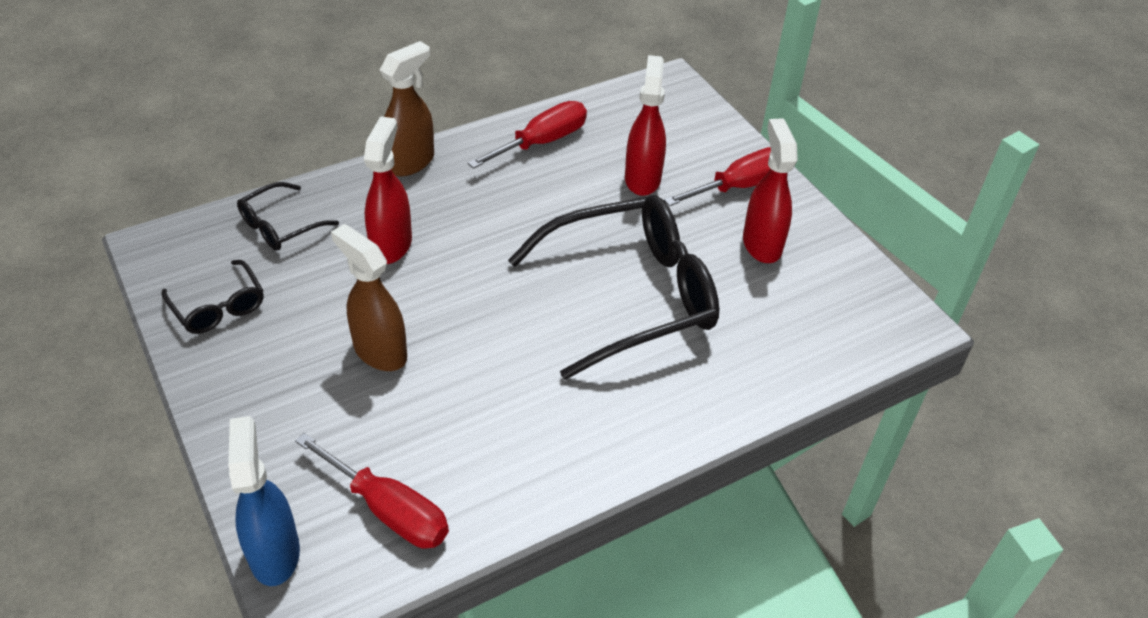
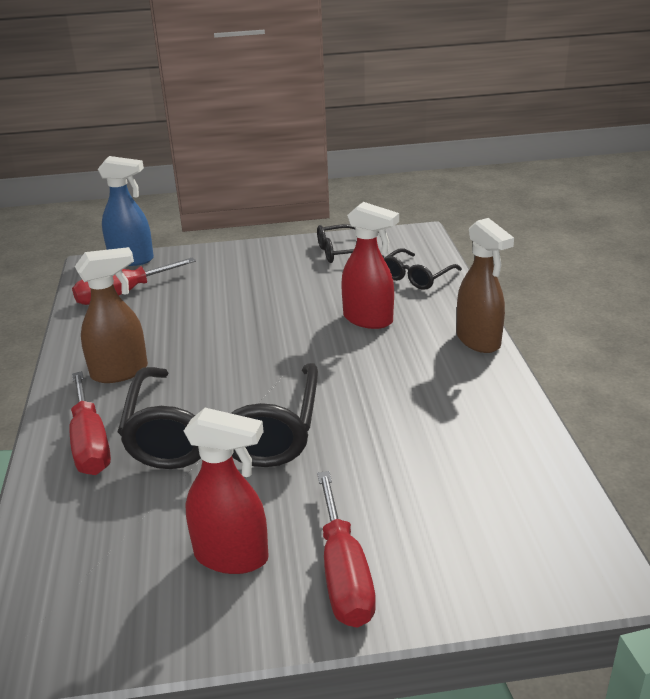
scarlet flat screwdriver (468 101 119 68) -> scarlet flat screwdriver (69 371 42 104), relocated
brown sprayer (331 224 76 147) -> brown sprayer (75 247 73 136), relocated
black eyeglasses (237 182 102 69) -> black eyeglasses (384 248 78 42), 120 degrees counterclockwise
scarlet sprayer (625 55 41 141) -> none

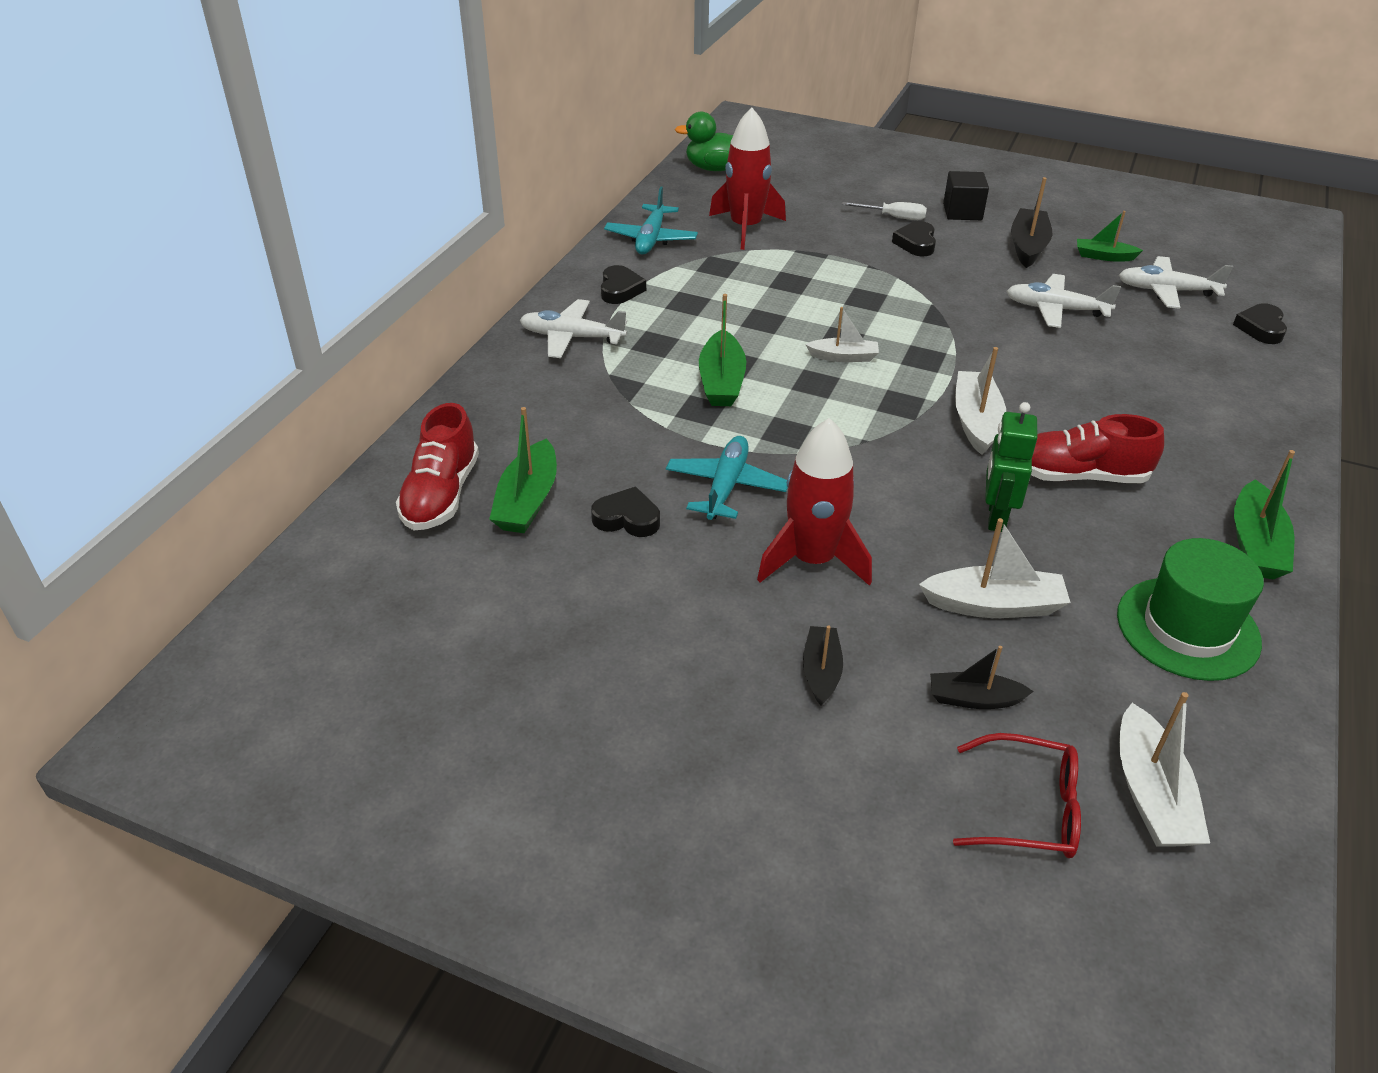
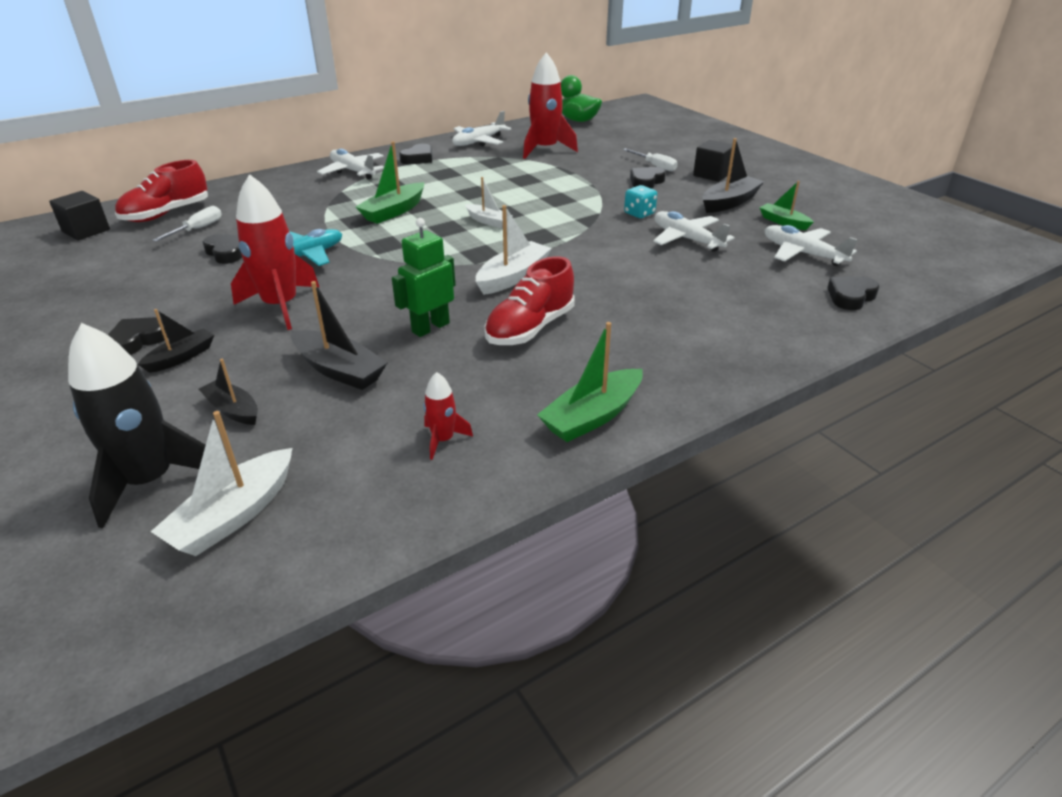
none -> black block (49 191 61 49)
scarlet eyeglasses (953 733 128 125) -> black spaceship (68 323 138 205)
none -> black love heart (108 317 60 38)
emerald toy boat (489 407 68 126) -> pure white flat screwdriver (152 206 70 36)
pure white toy boat (919 518 152 100) -> black toy boat (291 281 97 109)
emerald tall hat (1117 538 147 143) -> scarlet spaceship (423 372 50 88)
teal toy plane (604 187 94 67) -> pure white toy plane (452 111 60 35)
scarlet shoe (1031 414 133 69) -> scarlet shoe (485 256 90 89), 90 degrees counterclockwise
none -> teal game die (624 185 33 33)

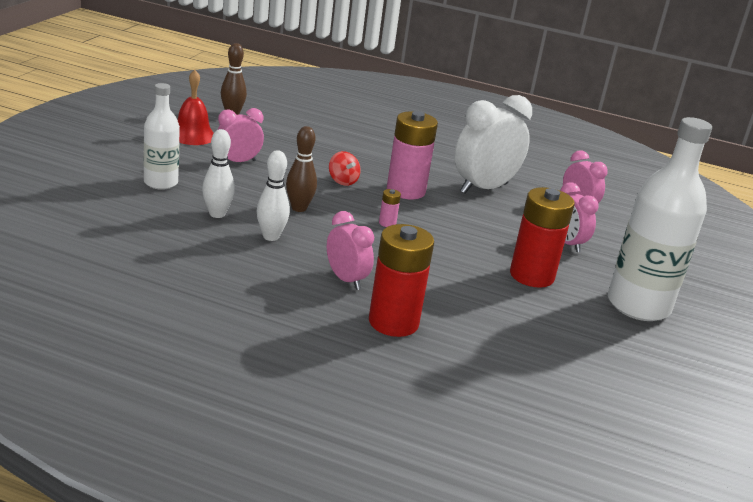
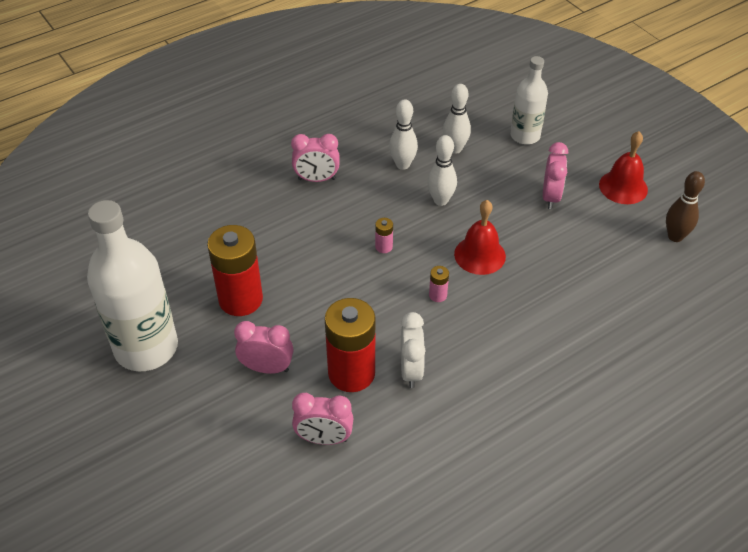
scarlet power cell (369 224 65 113) -> scarlet power cell (325 298 50 94), relocated
pure white clock (454 95 78 99) -> pure white clock (401 312 24 76), x0.58
brown skittle (286 126 31 86) -> pure white skittle (427 135 30 71)
rosy power cell (387 111 51 88) -> rosy power cell (429 266 20 36), x0.41
scarlet whirligig (329 151 32 35) -> scarlet hand bell (454 200 52 75)

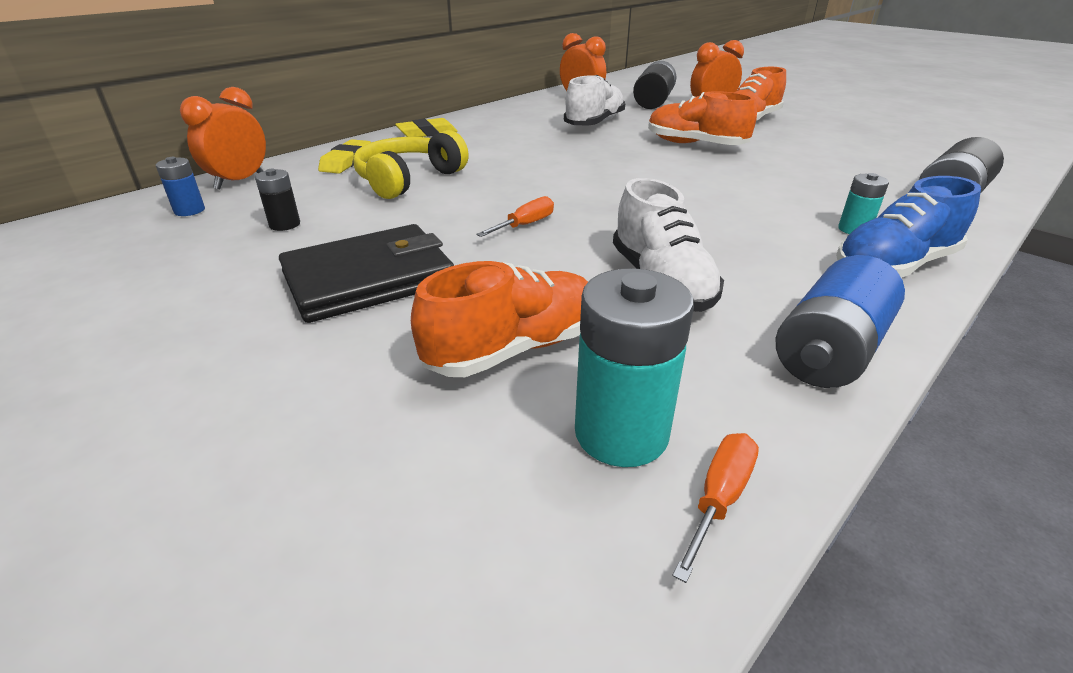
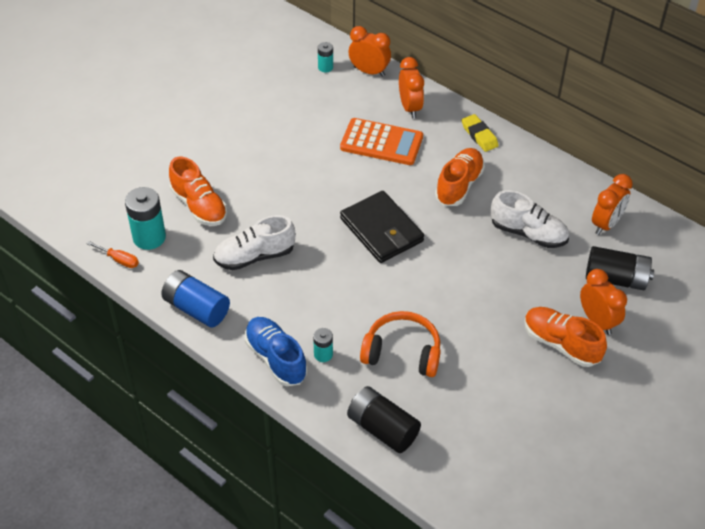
cobalt power cell (156 157 49 59) -> teal power cell (318 42 15 31)
yellow over-ear headphones (353 130 116 69) -> orange pocket calculator (340 118 83 47)
black card wallet (279 224 175 99) -> black card wallet (340 191 84 72), relocated
none -> orange over-ear headphones (360 311 81 66)
yellow gum eraser (318 139 53 35) -> orange clock (399 57 25 61)
orange shoe (648 91 109 54) -> orange shoe (435 148 50 58), relocated
black power cell (255 169 45 62) -> none
orange flat screwdriver (476 196 78 41) -> none

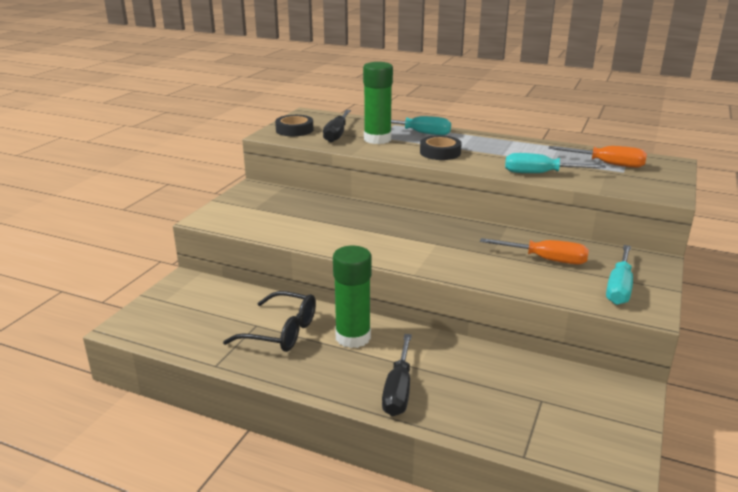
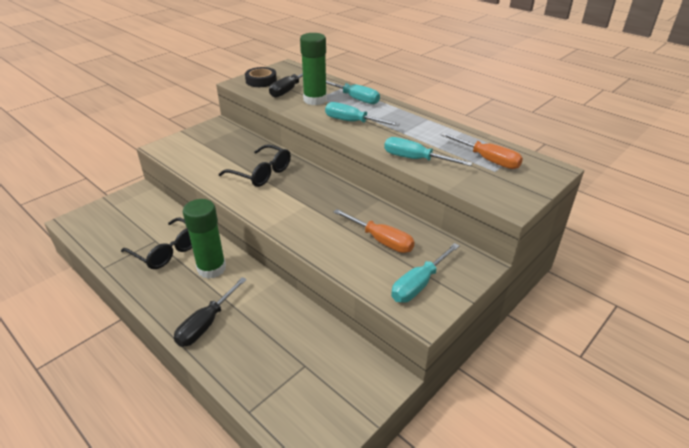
none -> black eyeglasses (219 144 72 43)
black roll of tape (420 135 42 25) -> teal flat screwdriver (325 102 75 24)

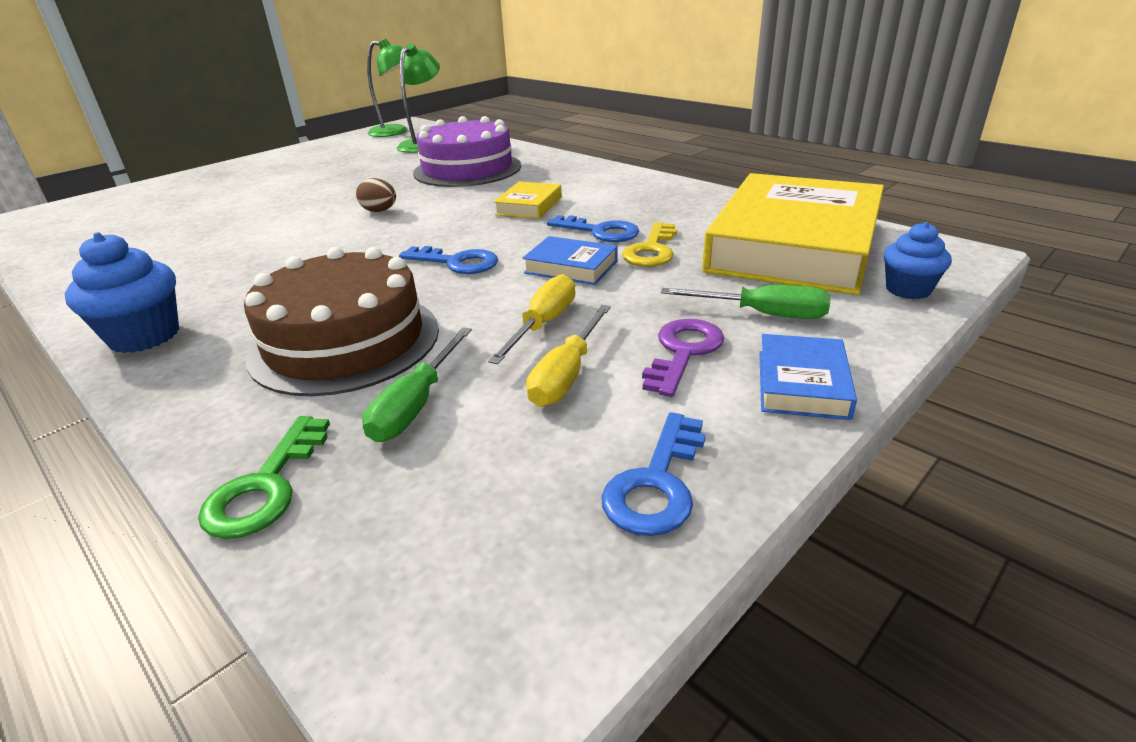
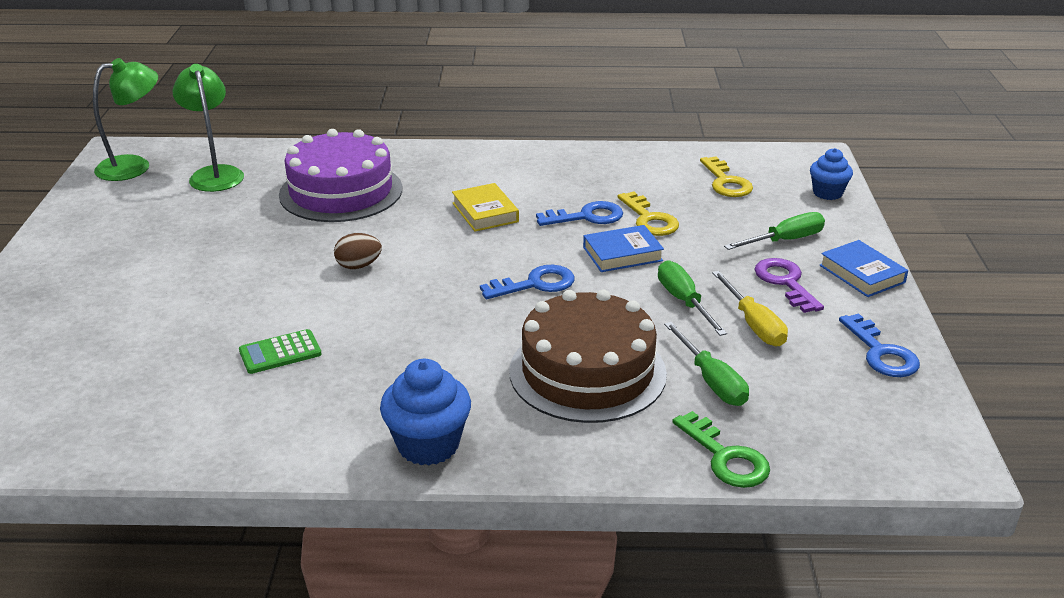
none -> emerald pocket calculator (239 329 83 45)
yellow flat screwdriver (488 274 87 90) -> emerald flat screwdriver (658 260 69 76)
yellow hardcover (702 173 182 122) -> yellow latchkey (700 156 53 41)

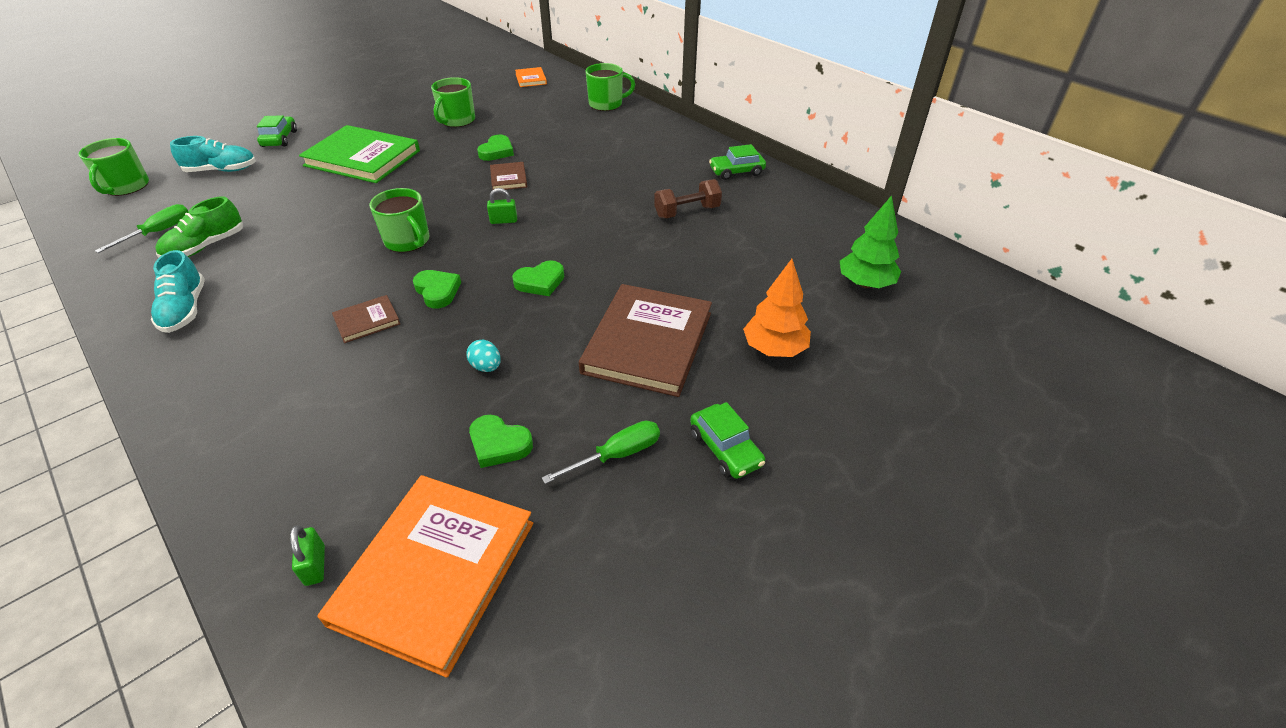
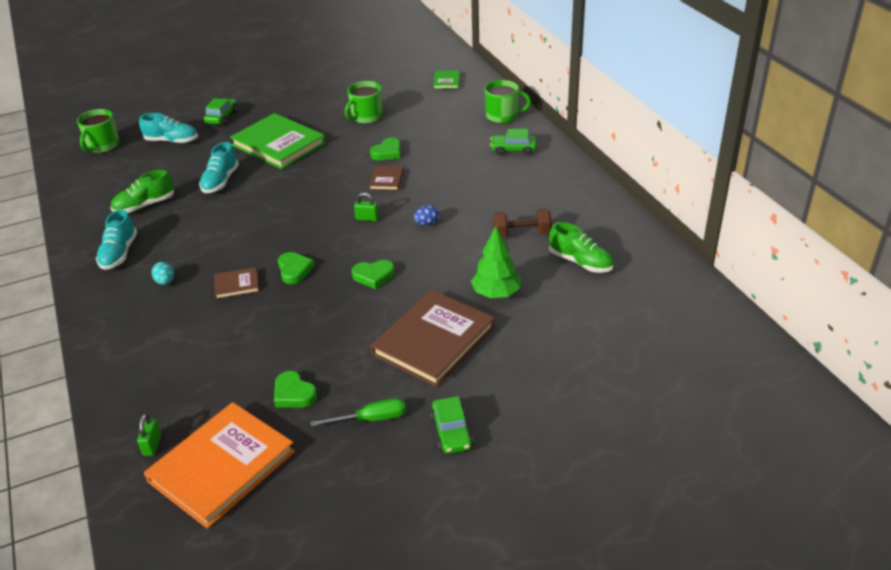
teal egg (467 340 34 32) -> teal egg (151 262 23 23), relocated
none -> teal shoe (199 142 40 51)
none -> cobalt egg (414 205 25 20)
orange hardcover (515 67 32 20) -> emerald hardcover (433 70 27 19)
emerald toy tree (840 195 61 93) -> emerald toy tree (471 226 50 72), relocated
emerald car (709 144 57 36) -> emerald car (490 129 47 26), relocated
none -> emerald shoe (549 222 65 51)
emerald flat screwdriver (95 204 94 49) -> none
emerald coffee mug (369 188 60 64) -> none
orange toy tree (743 259 68 98) -> none

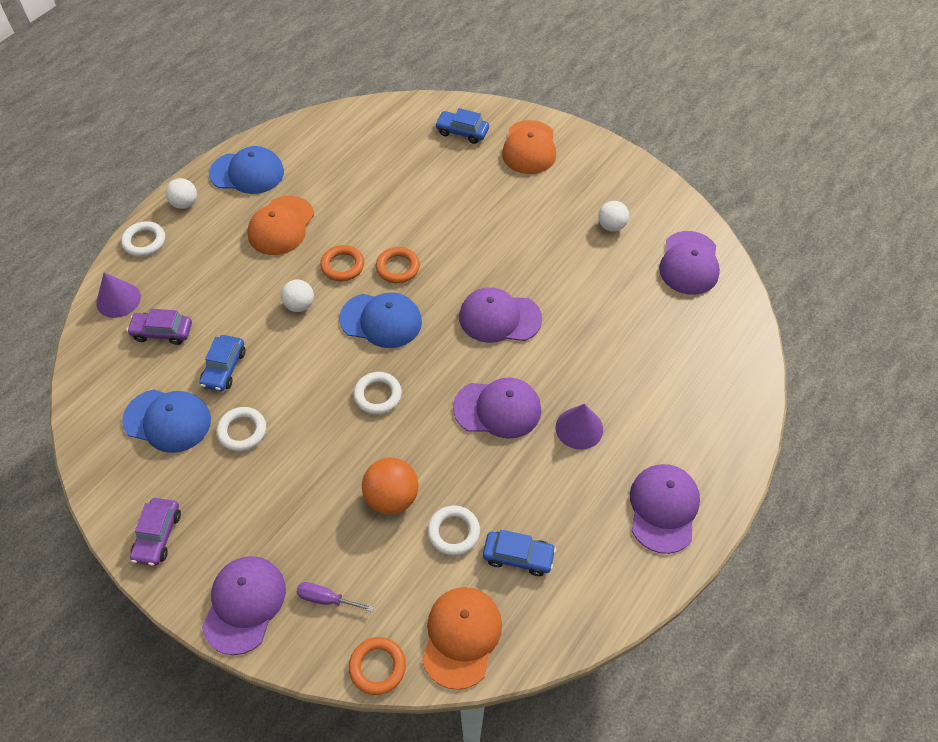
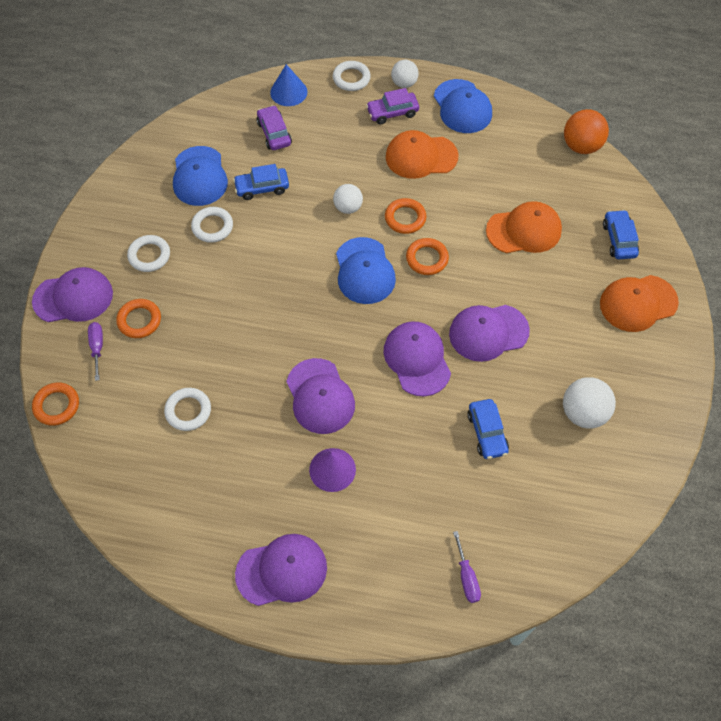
none -> orange ring (116 299 45 39)
pure white ring (353 372 49 43) -> pure white ring (127 235 43 37), relocated
violet solid cone (96 272 45 46) -> cobalt solid cone (270 64 38 42)
violet car (130 498 51 68) -> violet car (366 88 53 36), relocated
violet peaked cap (659 231 61 64) -> violet peaked cap (449 305 81 57), relocated
none -> violet flat screwdriver (453 531 28 72)
cobalt car (483 530 73 46) -> cobalt car (467 399 42 60), relocated
orange peaked cap (422 587 80 103) -> orange peaked cap (486 201 76 52), relocated
pure white play ball (598 201 31 31) -> pure white play ball (563 377 53 52), x1.52
orange play ball (362 458 57 57) -> orange play ball (564 109 45 45), relocated

